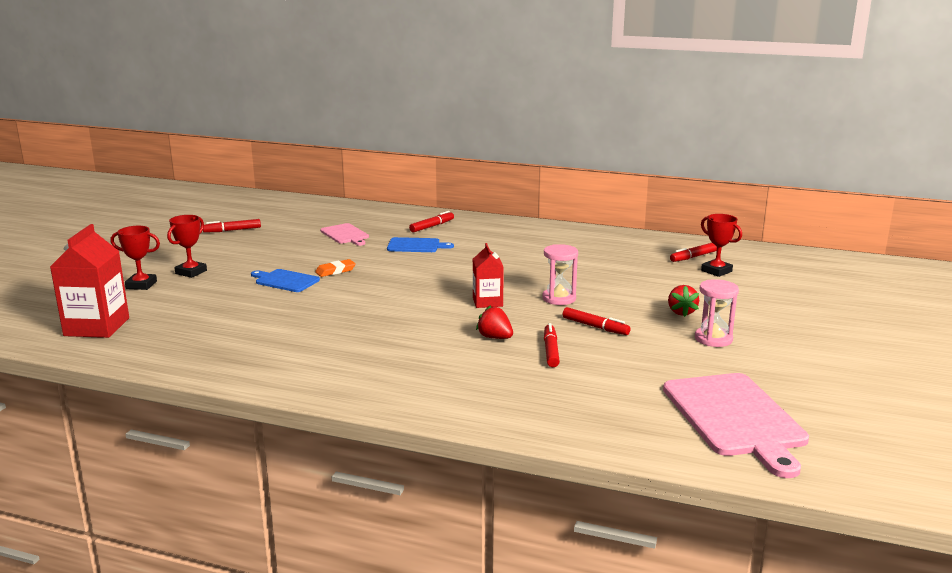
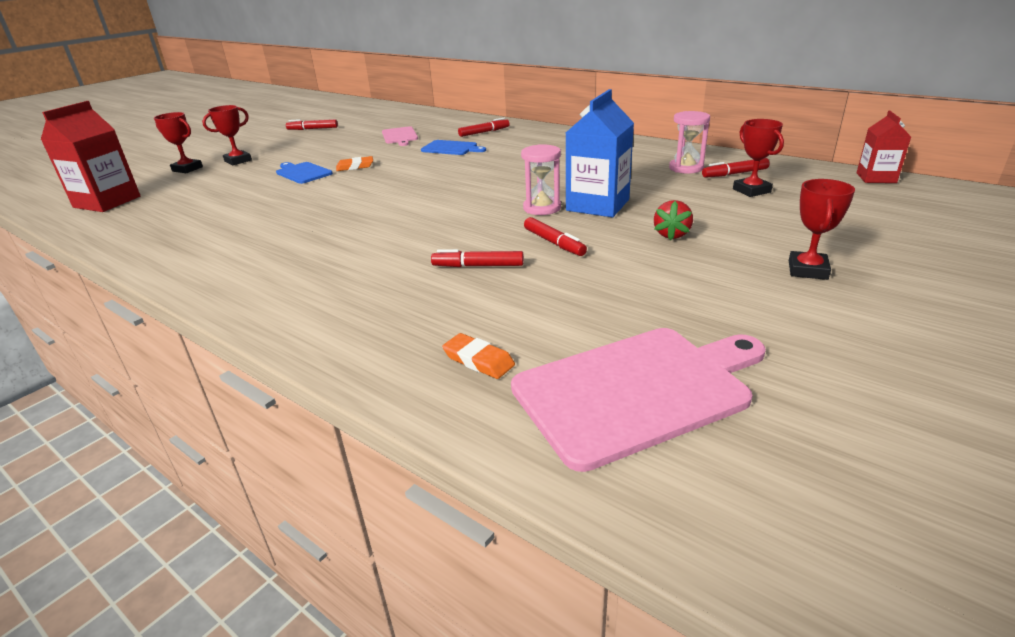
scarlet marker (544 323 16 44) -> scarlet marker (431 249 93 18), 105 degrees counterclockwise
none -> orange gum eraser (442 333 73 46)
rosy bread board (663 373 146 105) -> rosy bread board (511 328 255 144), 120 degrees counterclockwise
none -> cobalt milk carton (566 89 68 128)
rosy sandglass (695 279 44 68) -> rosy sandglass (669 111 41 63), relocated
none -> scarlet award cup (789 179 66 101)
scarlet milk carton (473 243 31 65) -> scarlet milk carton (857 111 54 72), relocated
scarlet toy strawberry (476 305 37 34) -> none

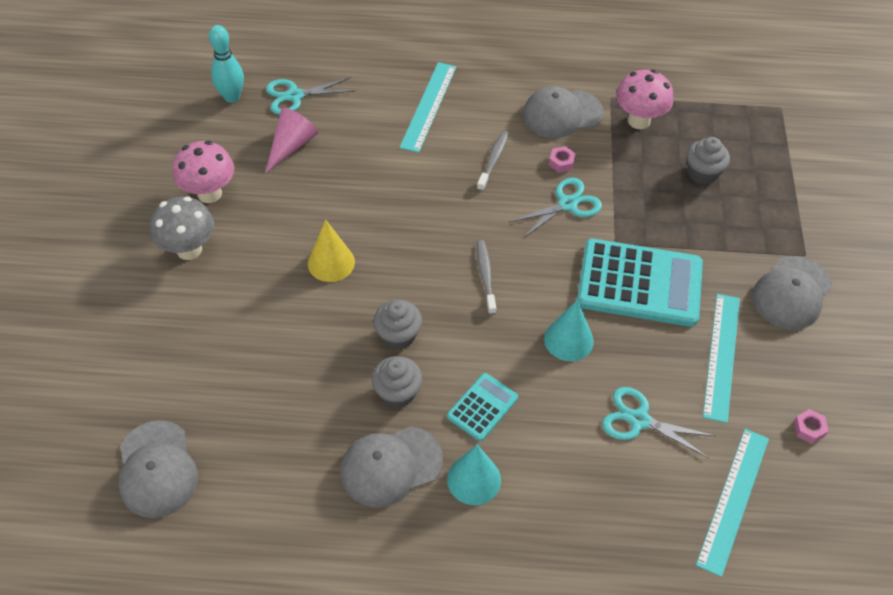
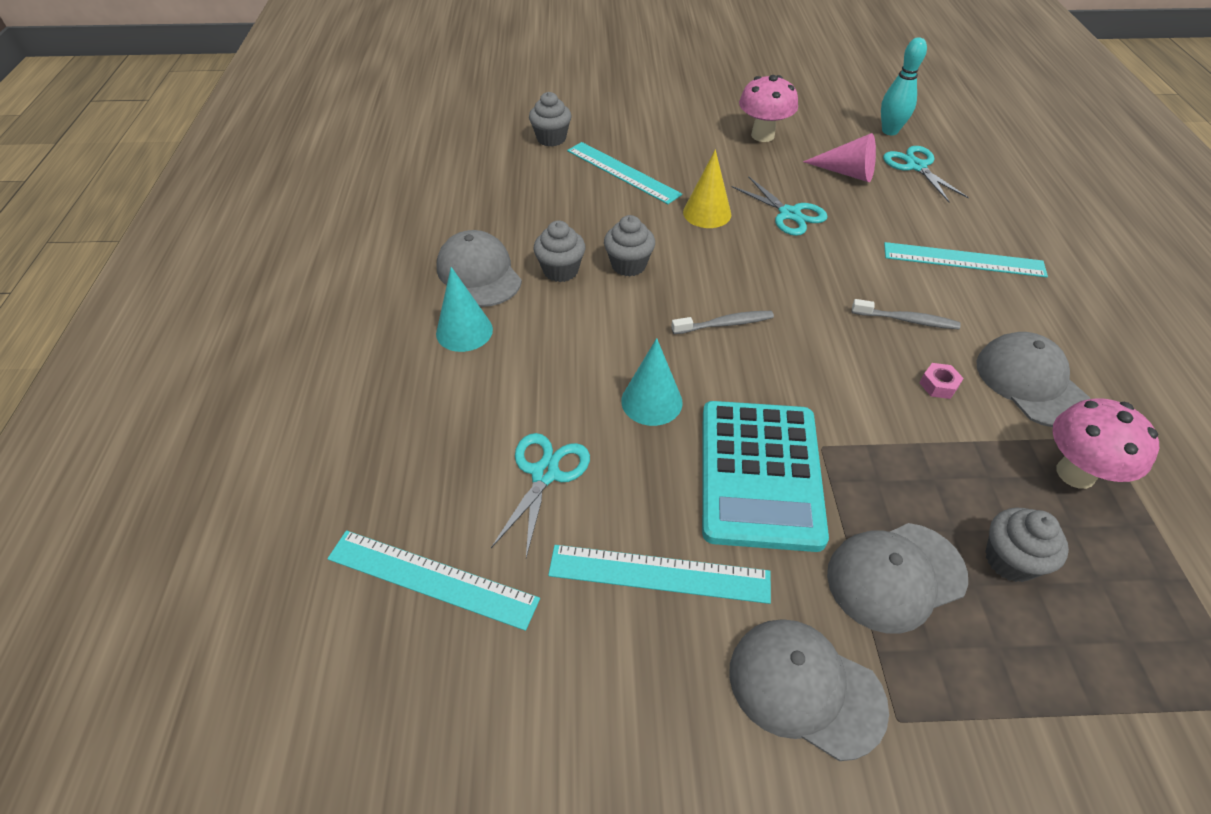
none -> gray cupcake (529 92 42 55)
none -> teal straightedge (567 142 115 62)
teal shears (509 178 93 61) -> teal shears (732 176 96 60), relocated
gray peaked cap (119 420 79 98) -> gray peaked cap (827 523 141 111), relocated
gray toadstool (150 196 64 64) -> none
teal pocket calculator (447 373 71 68) -> none
rosy hexagon nut (793 409 35 35) -> none

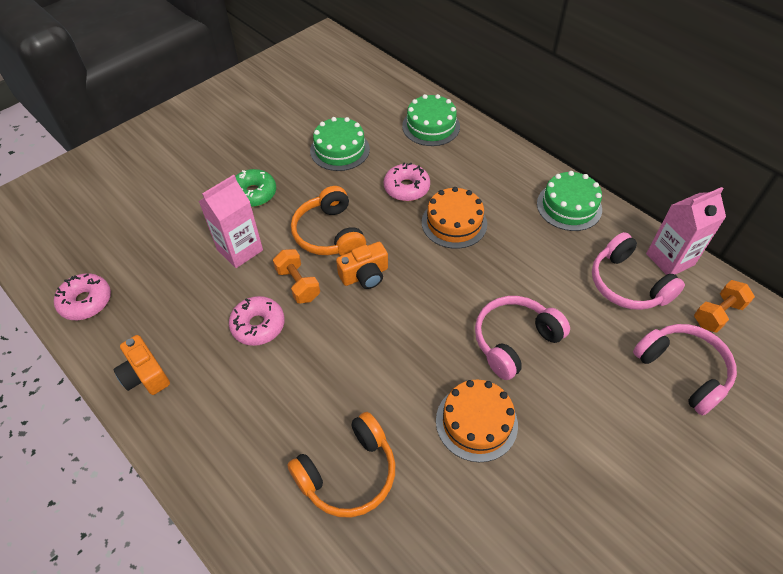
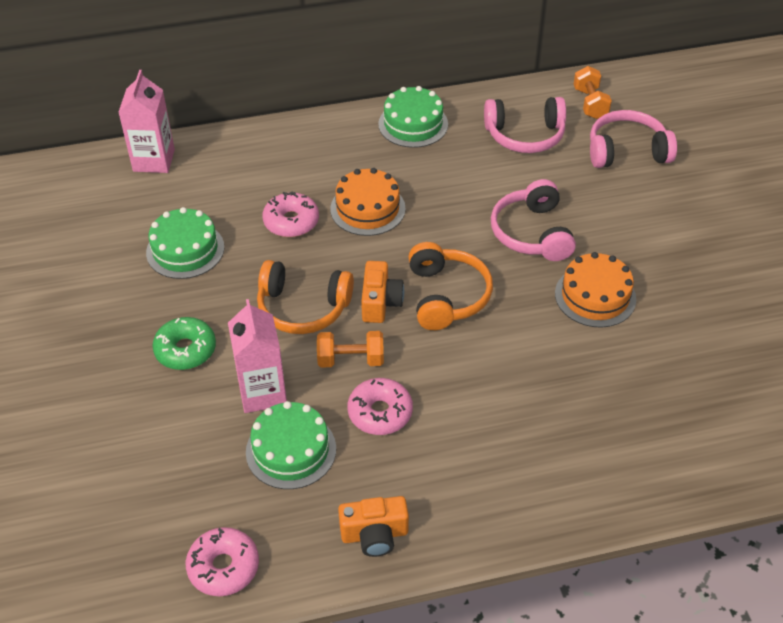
rosy milk carton (646 187 80 88) -> rosy milk carton (118 70 57 103), relocated
emerald gateau (402 94 58 52) -> emerald gateau (246 401 90 88), relocated
orange over-ear headphones (287 412 108 106) -> orange over-ear headphones (408 242 85 88), relocated

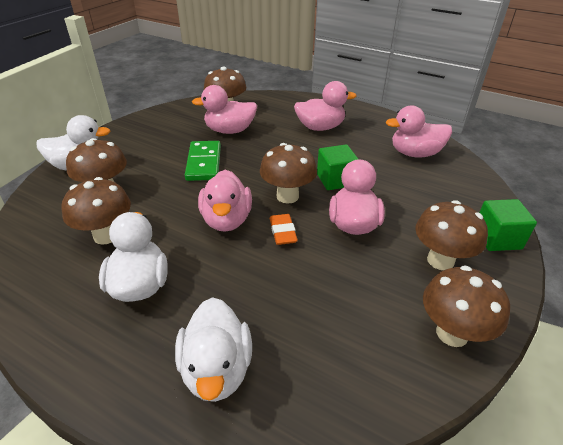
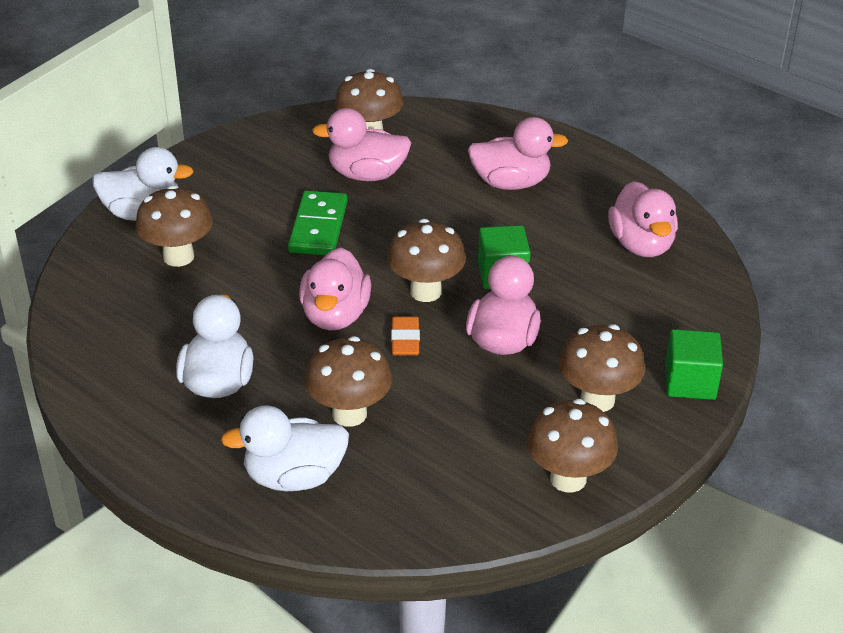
pure white toy duck (175 297 77 105) -> pure white toy duck (221 406 128 85), 75 degrees clockwise
brown toadstool (62 177 69 68) -> brown toadstool (305 336 87 91), relocated
rosy toy duck (386 106 66 52) -> rosy toy duck (608 181 70 76), 105 degrees counterclockwise

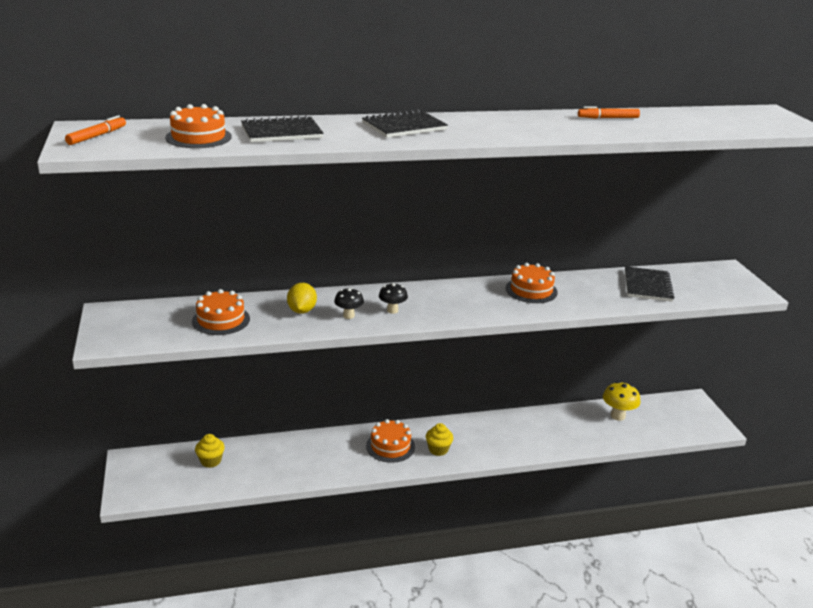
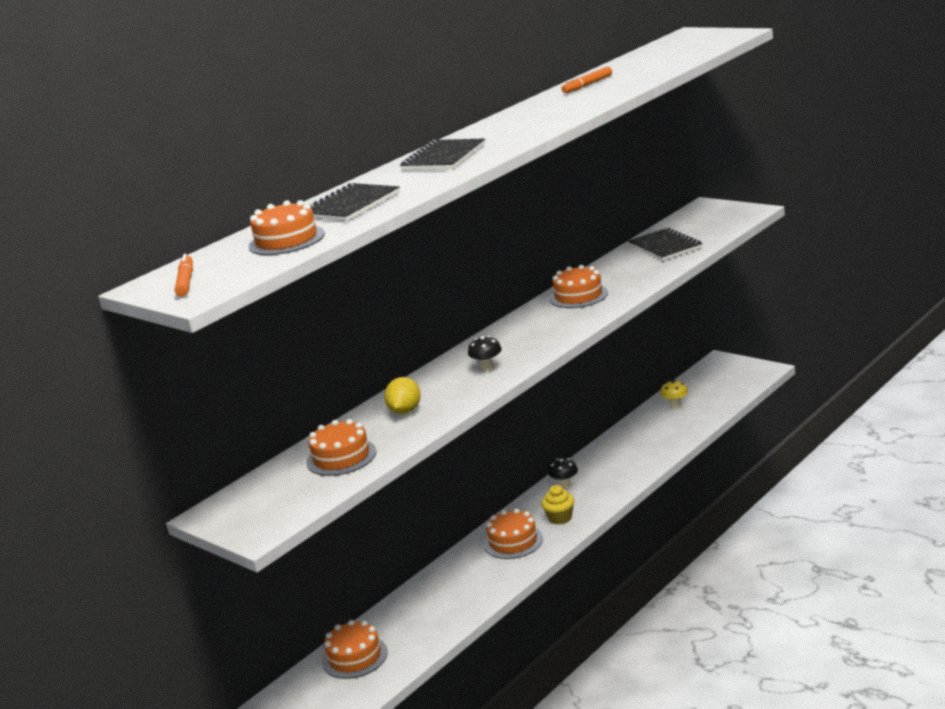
yellow cupcake (195 434 30 34) -> orange gateau (322 620 66 59)
yellow citrus fruit (287 283 30 31) -> yellow citrus fruit (384 377 37 37), 45 degrees clockwise
black toadstool (334 288 30 31) -> black toadstool (548 458 30 31), relocated
yellow toadstool (603 381 37 40) -> yellow toadstool (660 380 28 29), x0.66

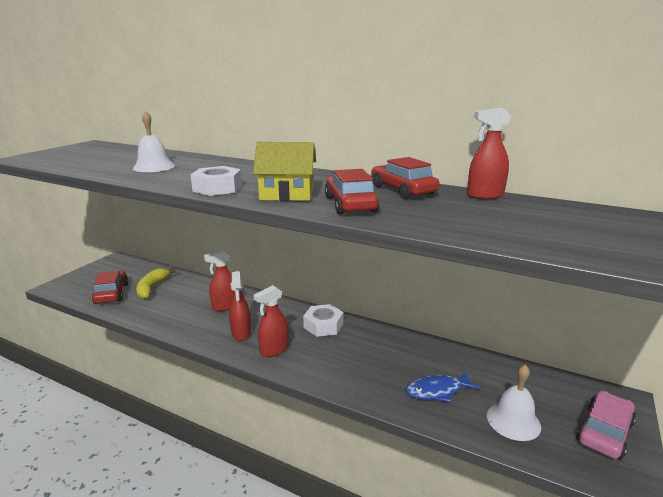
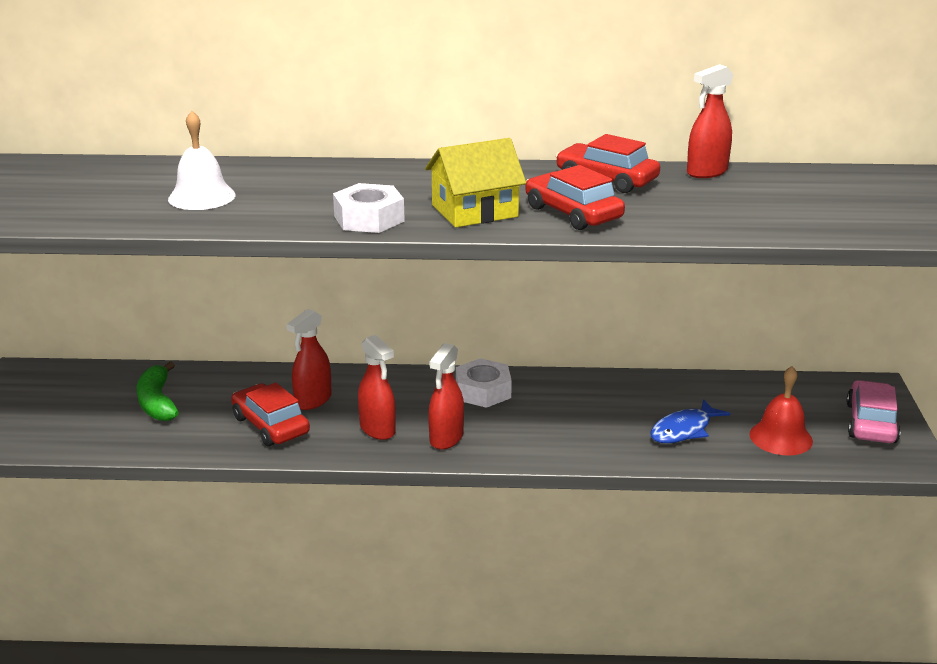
yellow toy banana (136 268 40 31) -> emerald toy banana (137 361 42 60)
scarlet car (92 271 36 33) -> scarlet car (231 383 79 63), relocated
pure white hand bell (487 365 54 76) -> scarlet hand bell (749 366 64 90)

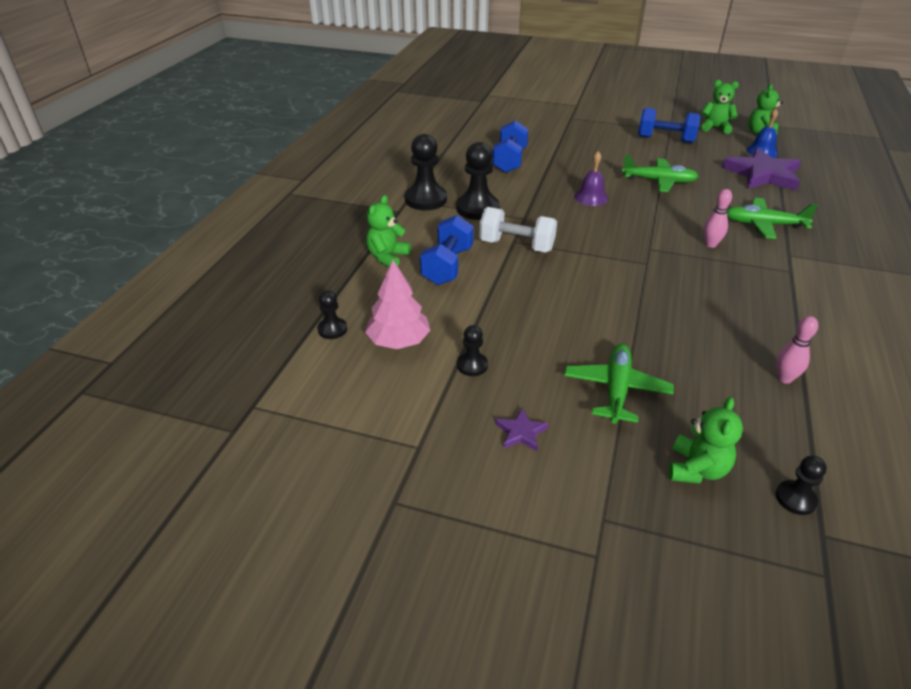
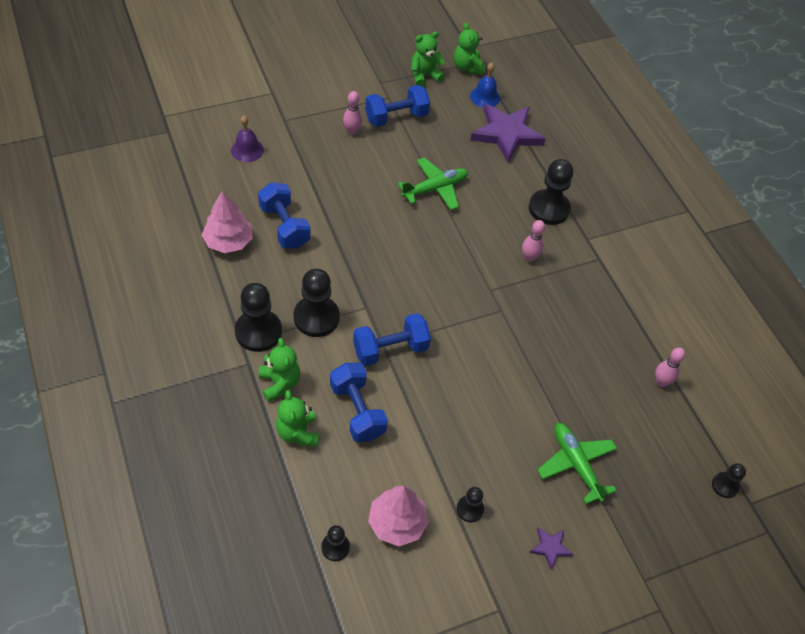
none -> rosy toy tree (202 191 51 62)
violet hand bell (574 151 34 55) -> violet hand bell (231 115 33 47), relocated
emerald teddy bear (669 397 74 87) -> emerald teddy bear (259 338 41 64), relocated
none -> rosy skittle (343 91 19 44)
pure white hand weight (479 207 78 45) -> cobalt hand weight (353 313 78 53)
emerald toy plane (727 198 91 41) -> black game pawn (529 159 44 66)

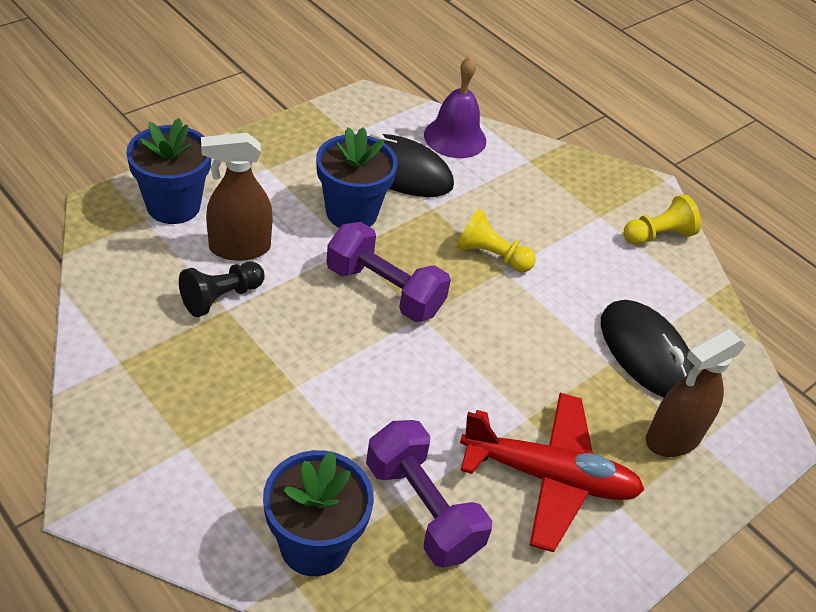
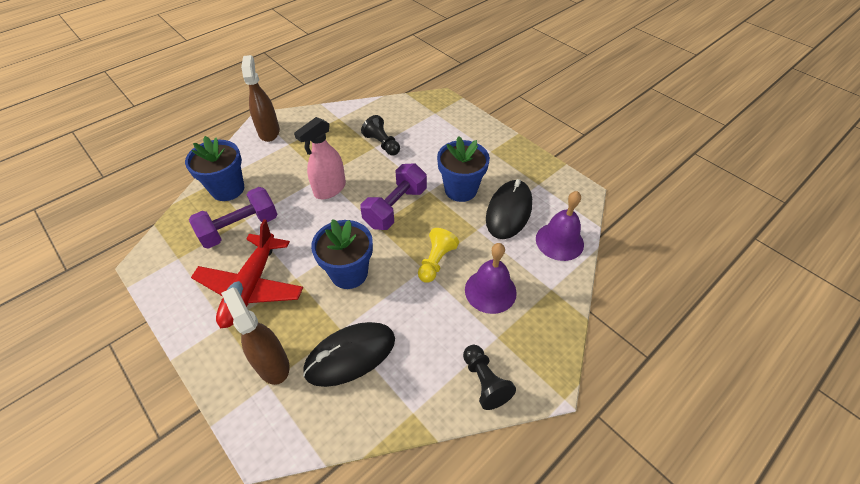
brown sprayer (201 133 72 128) -> brown sprayer (241 55 39 87), relocated
none -> rosy sprayer (294 117 52 82)
cobalt potted plant (126 118 85 106) -> cobalt potted plant (311 219 62 70), relocated
yellow game pawn (624 194 77 51) -> black game pawn (463 345 53 65)
none -> violet hand bell (465 243 52 71)

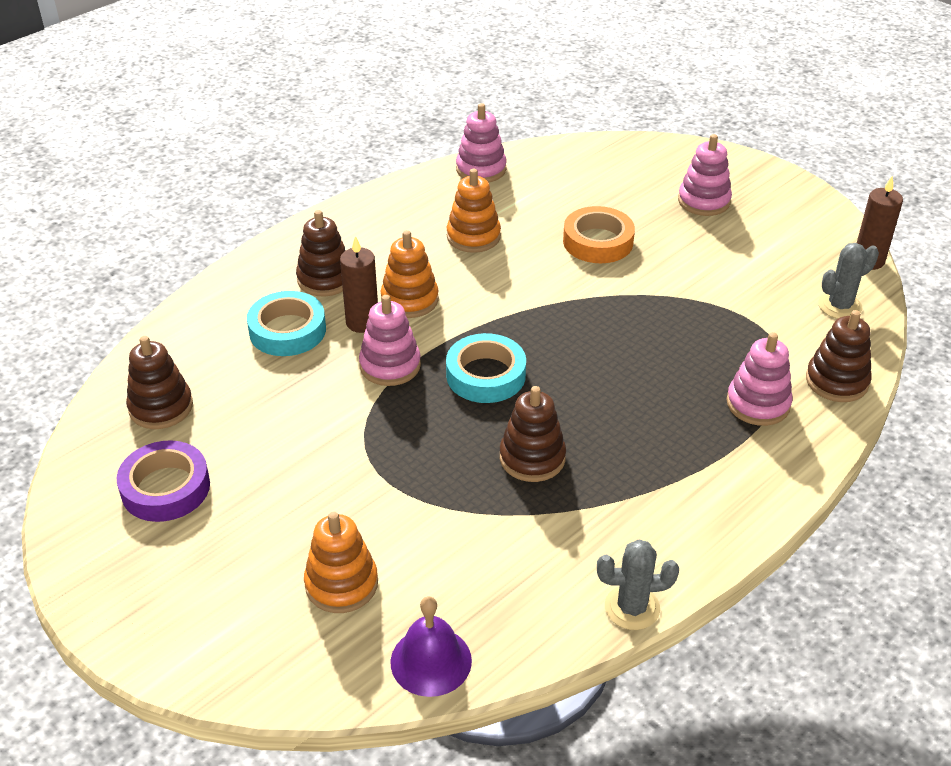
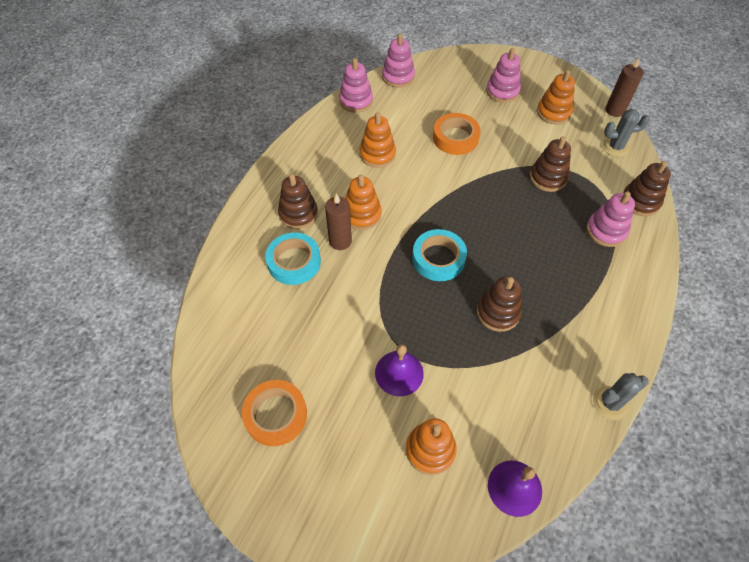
violet roll of tape (117 440 93 82) -> orange roll of tape (242 380 65 66)
none -> violet hand bell (375 344 49 52)
rosy stacking rings (359 295 62 91) -> rosy stacking rings (382 34 33 54), relocated
brown stacking rings (126 336 67 93) -> brown stacking rings (530 136 41 56), relocated
none -> orange stacking rings (537 70 38 54)
gray cactus (818 243 61 76) -> gray cactus (602 109 48 48), 45 degrees clockwise

